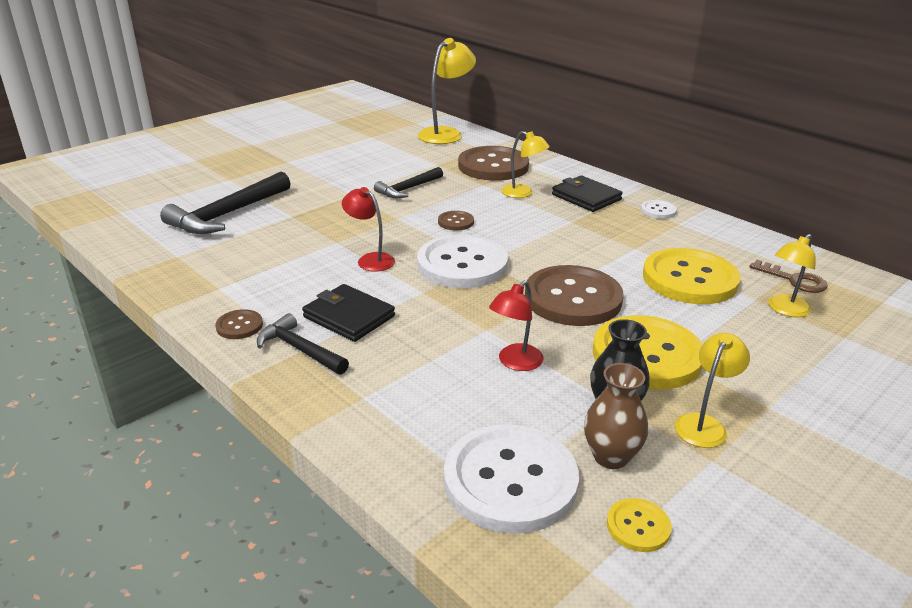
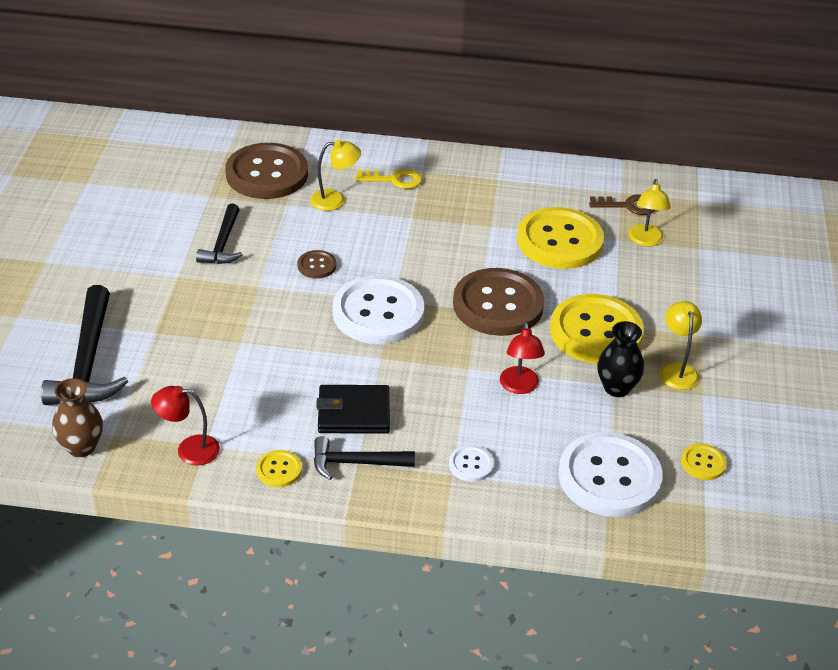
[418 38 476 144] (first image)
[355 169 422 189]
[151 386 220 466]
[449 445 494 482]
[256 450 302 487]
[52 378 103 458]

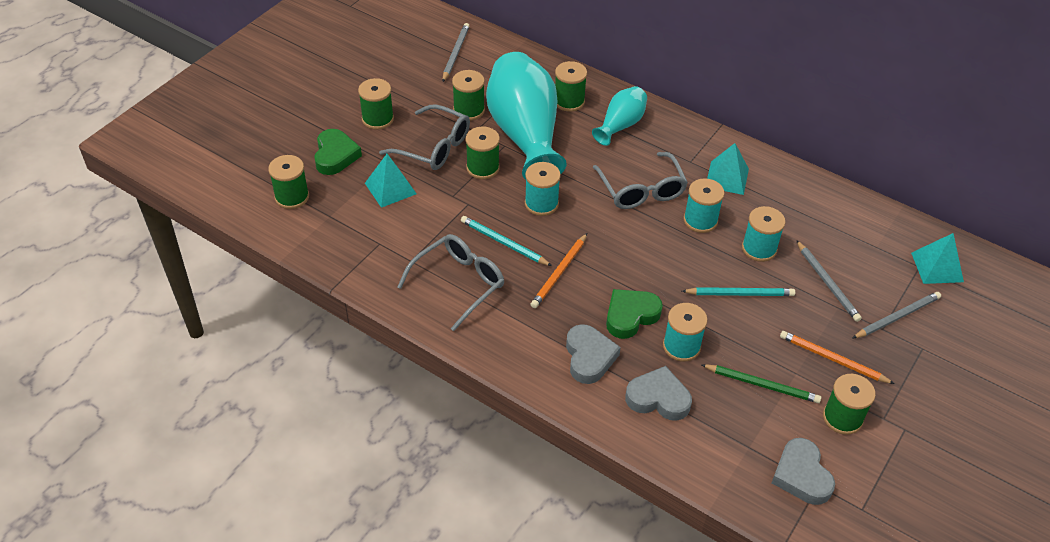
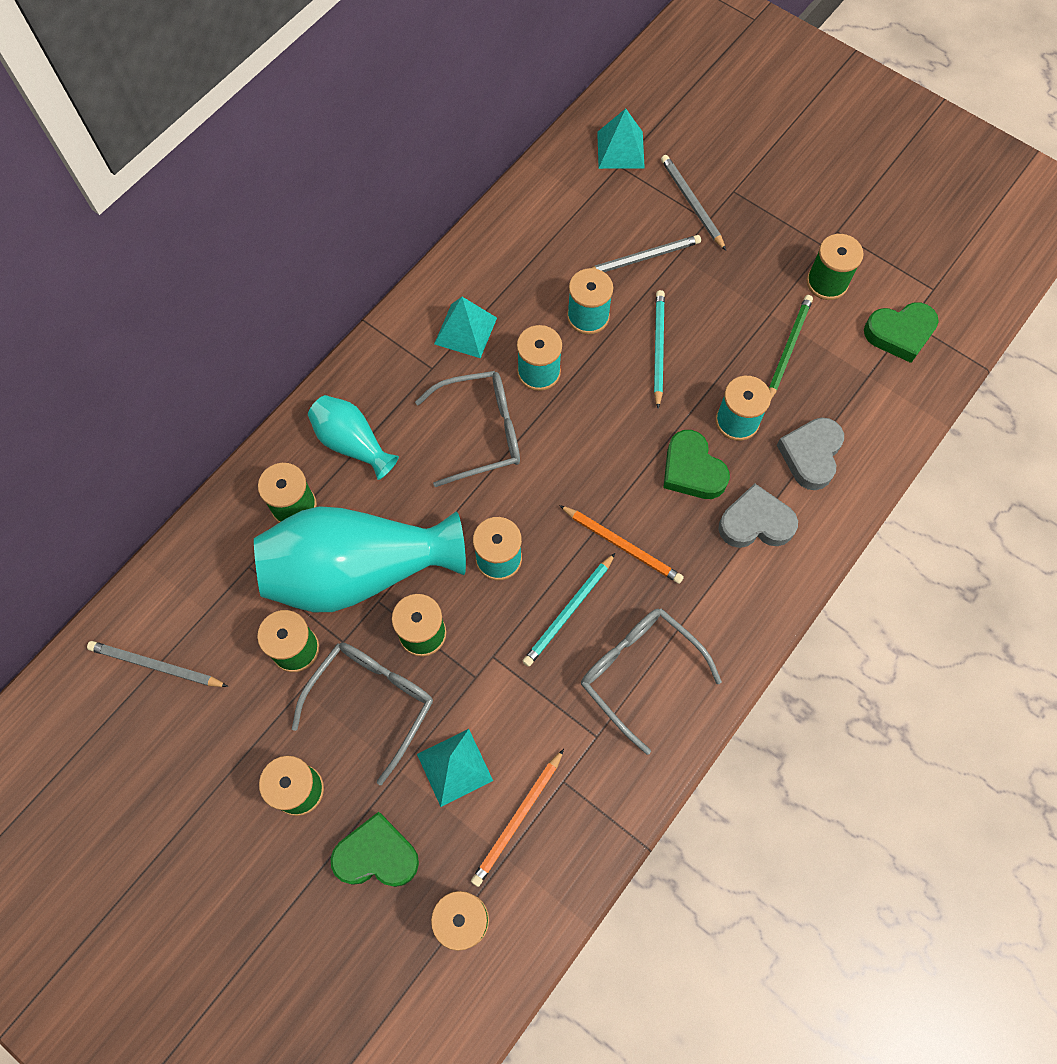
[471 749 564 887]
[864 302 939 363]

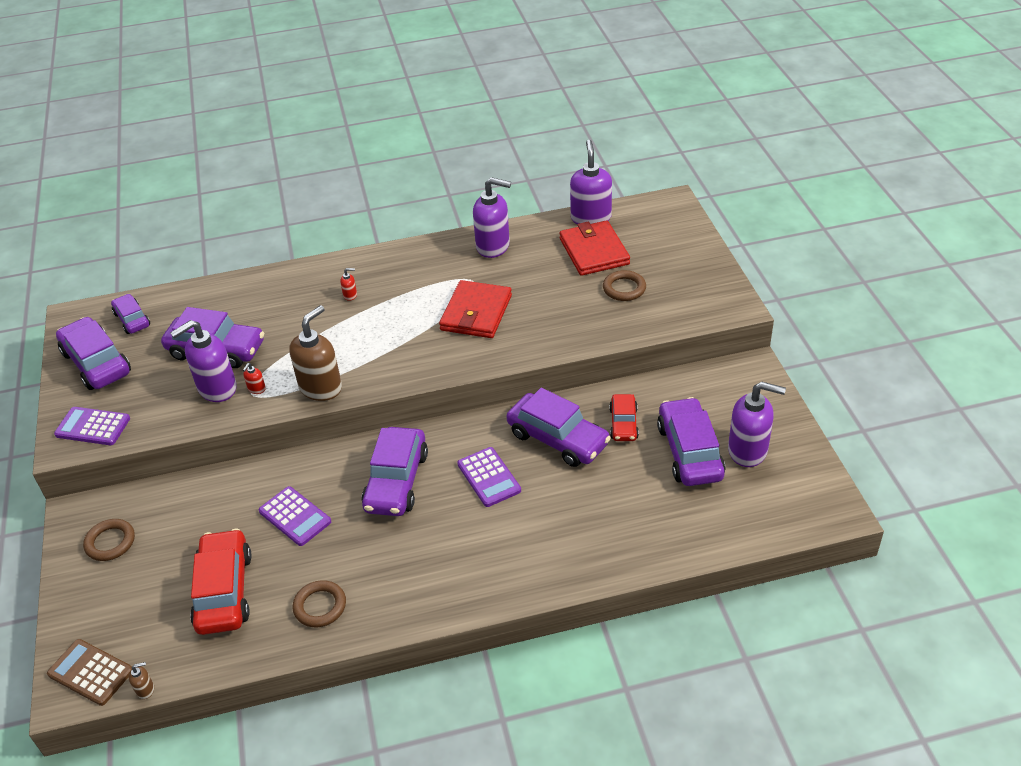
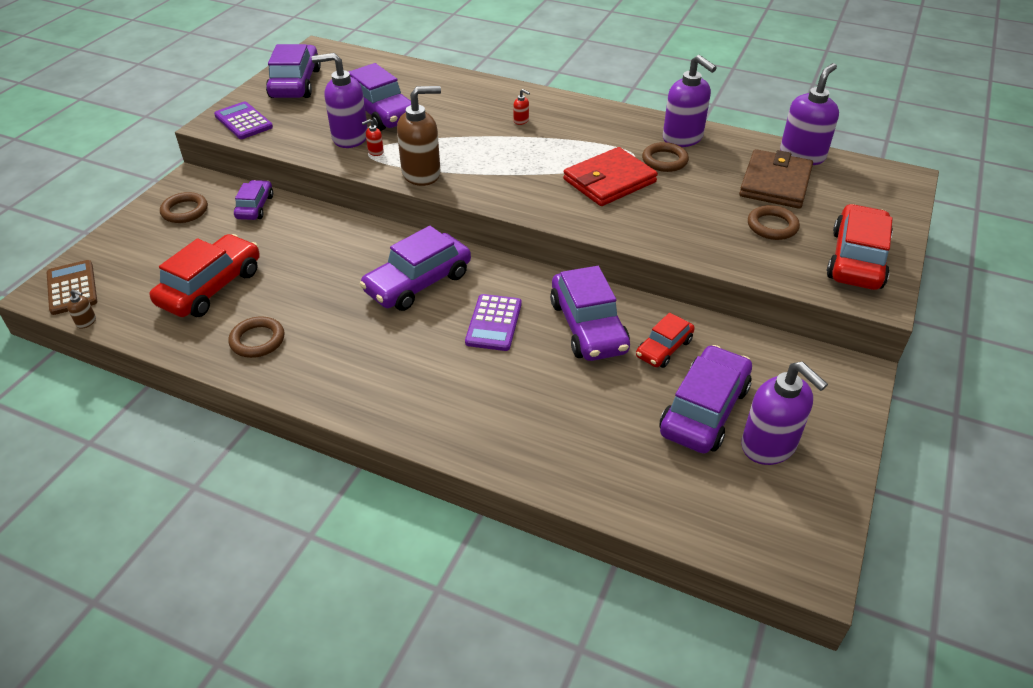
[739 149 813 209]
[234 180 273 220]
[259 486 331 546] (first image)
[642 142 689 172]
[827 204 893 290]

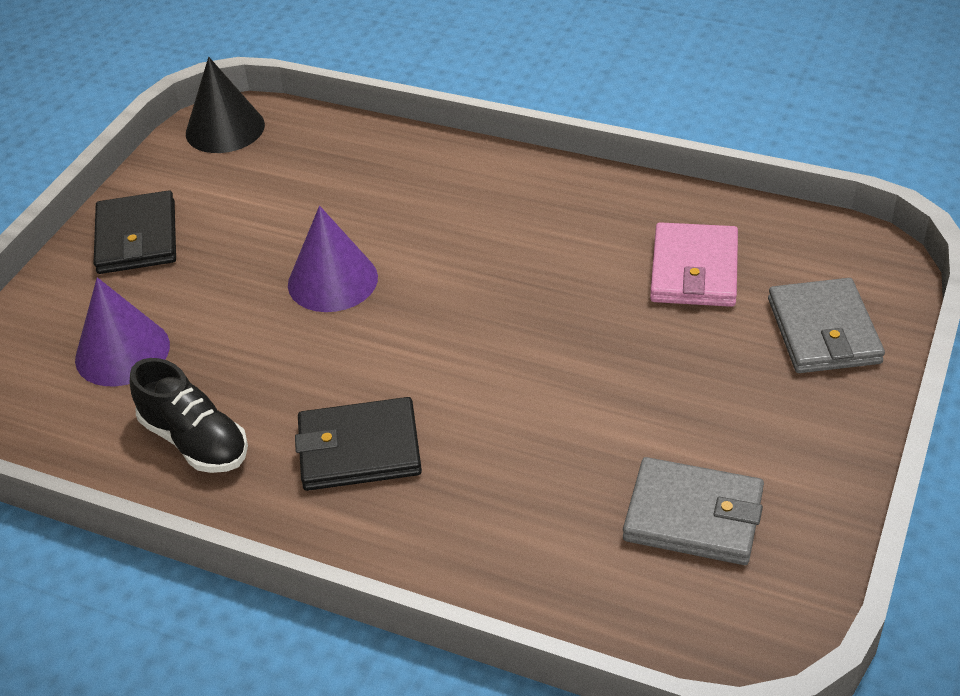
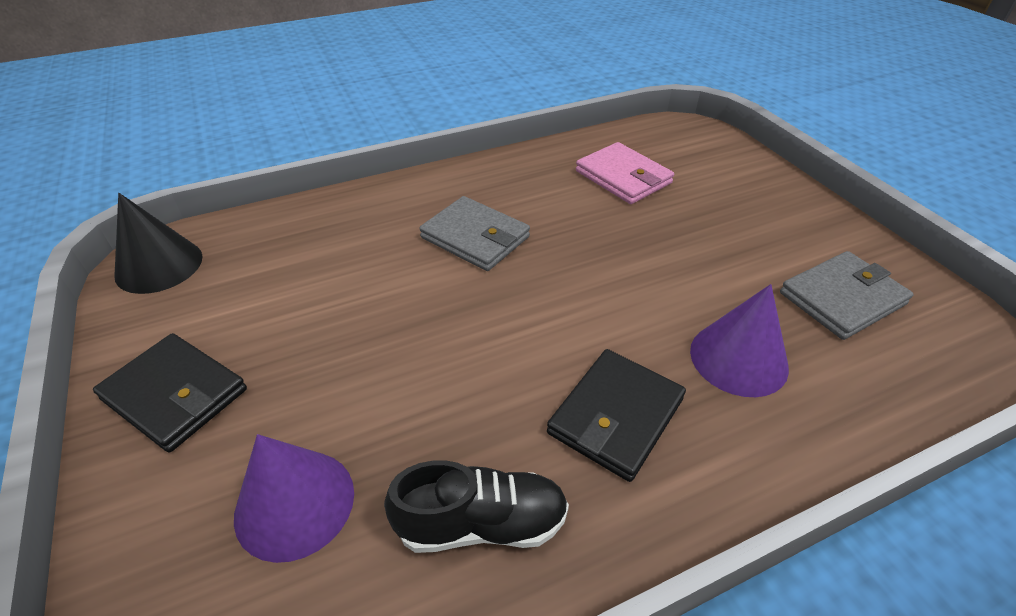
[690 284 789 397]
[419 196 530 271]

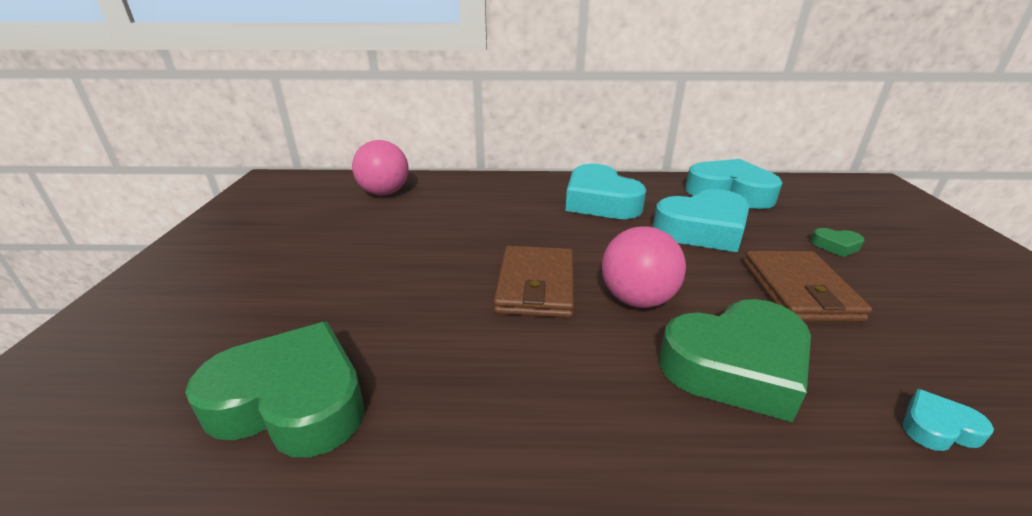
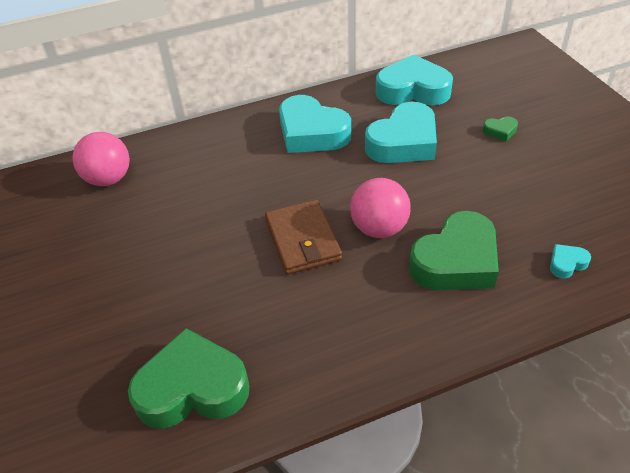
[743 251 872 322] (first image)

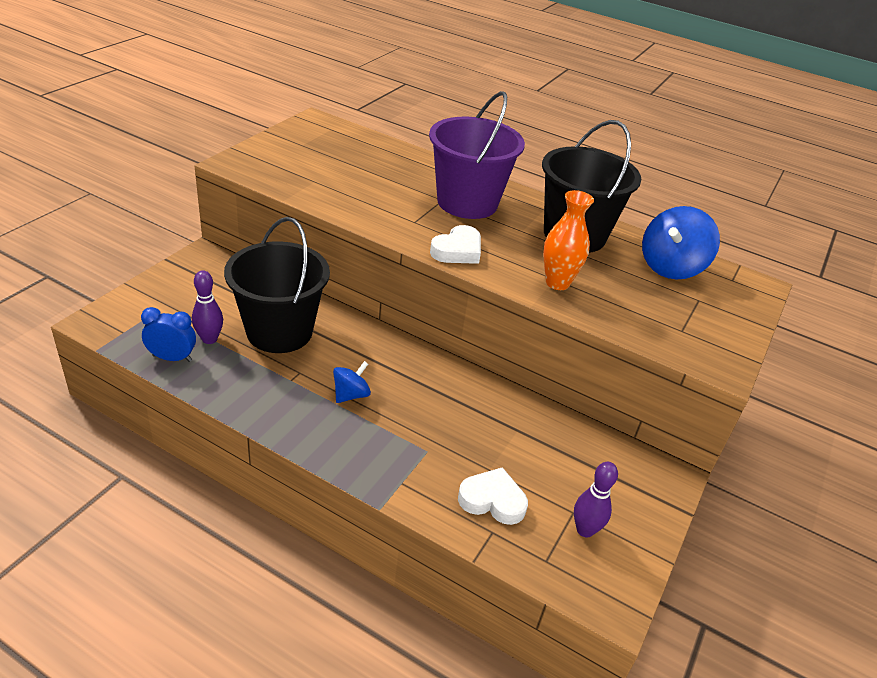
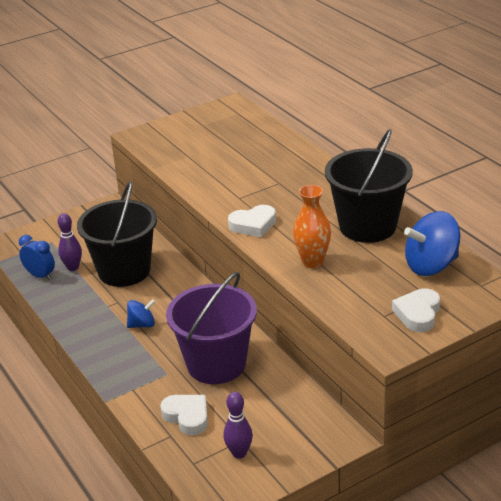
[166 272 257 384]
[392 288 440 332]

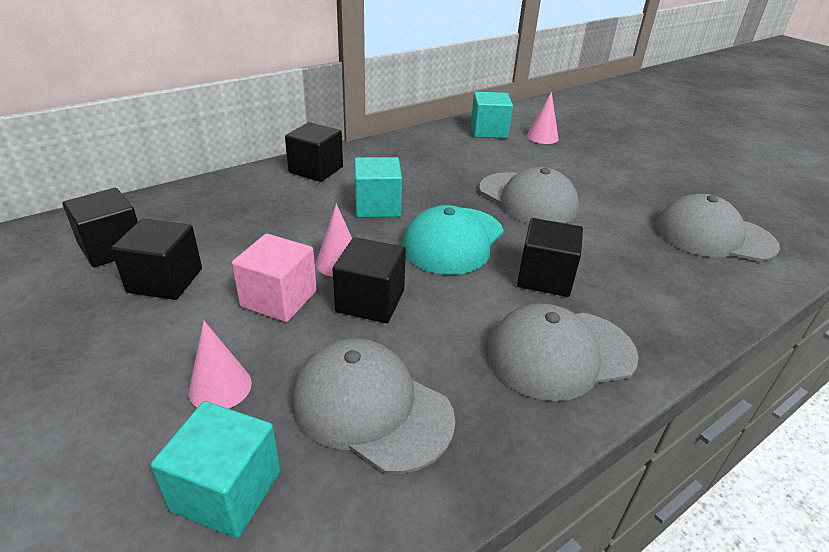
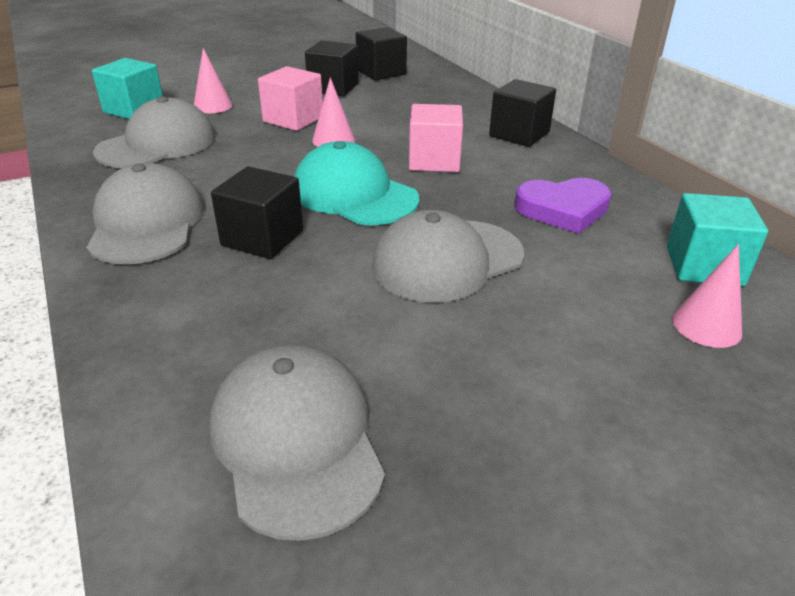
[409 104 463 172]
[210 344 385 541]
[333 237 406 323] (first image)
[515 178 611 234]

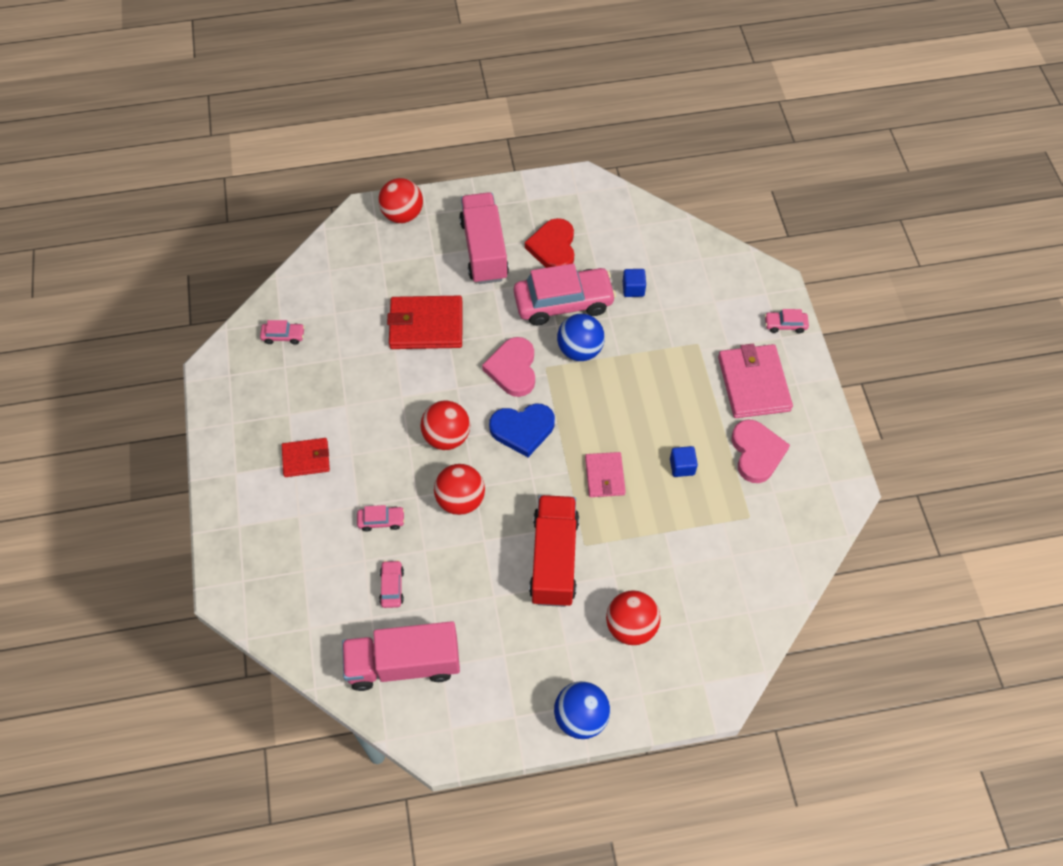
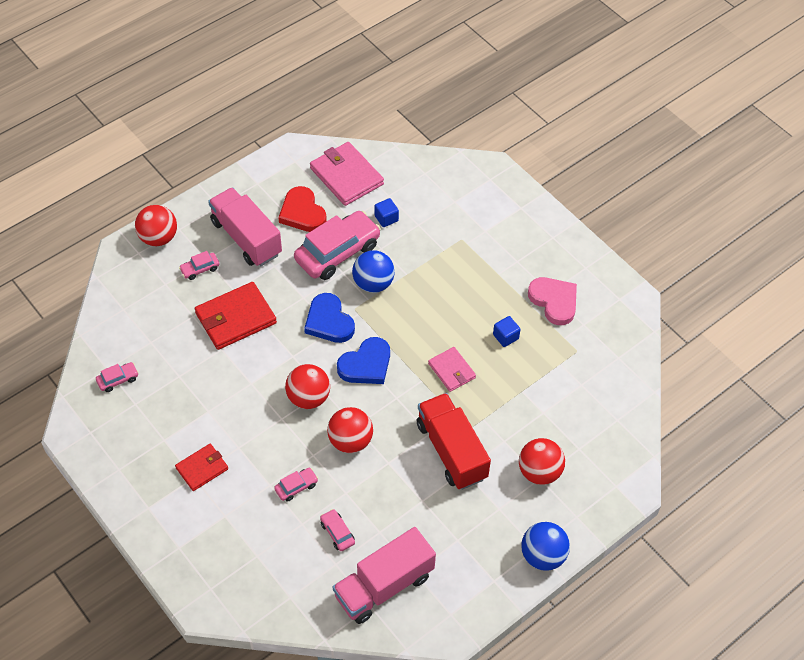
[179 251 220 280]
[304 293 355 343]
[310 142 384 206]

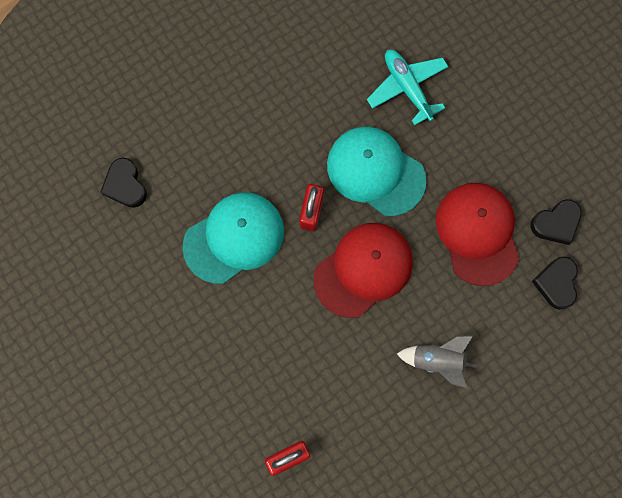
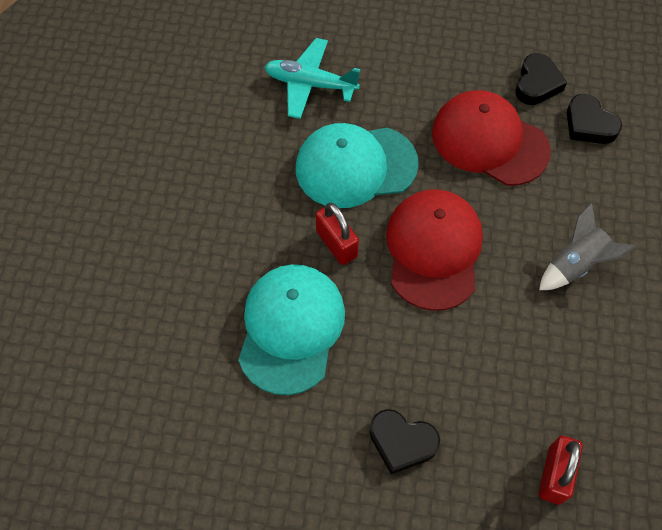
[370 409 440 474]

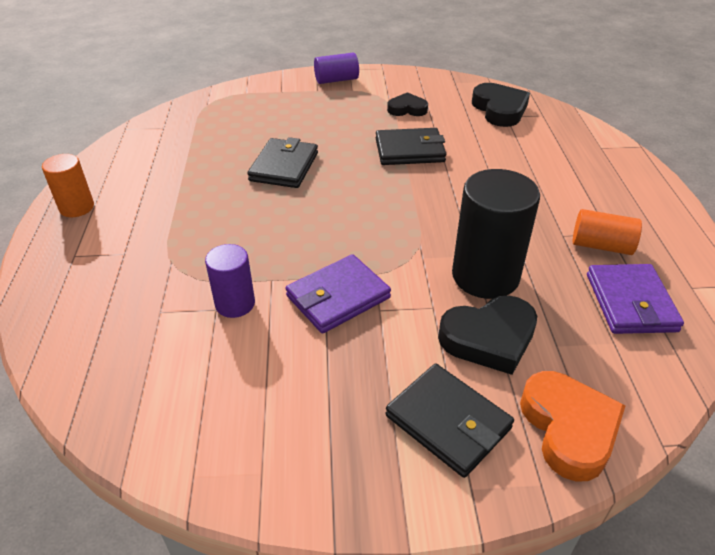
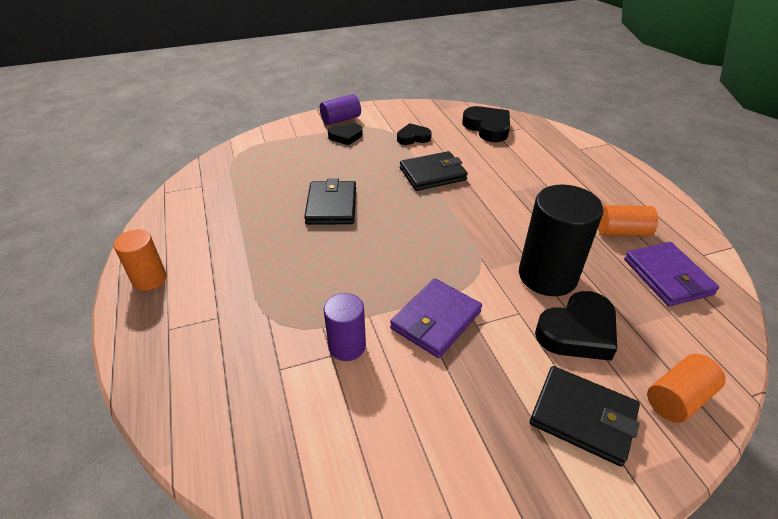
[647 354 725 423]
[328 123 363 145]

